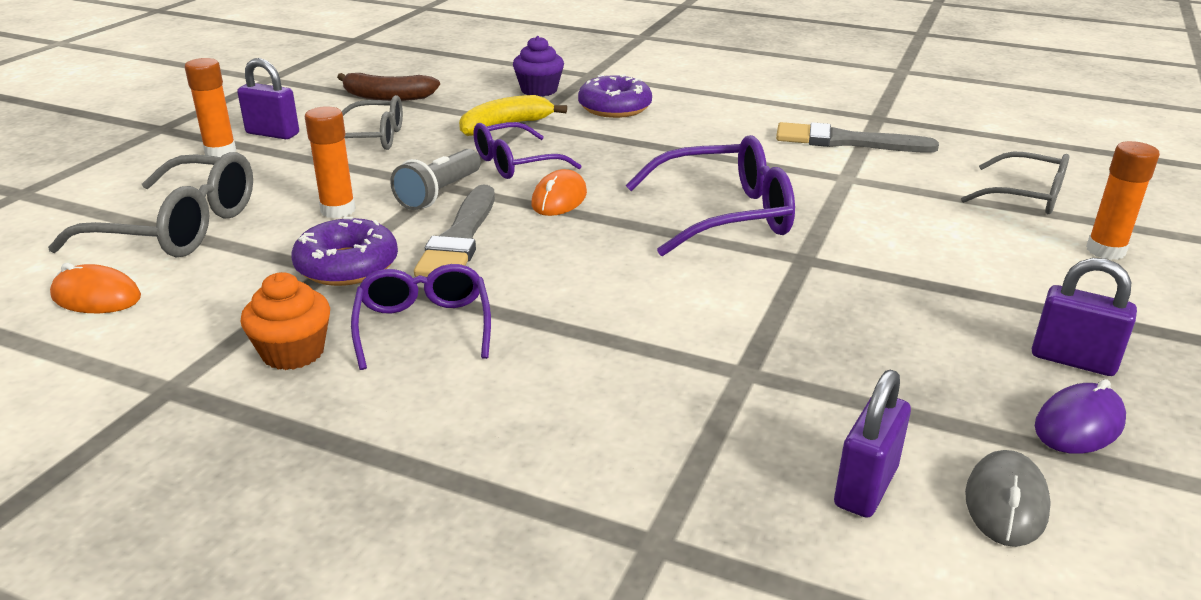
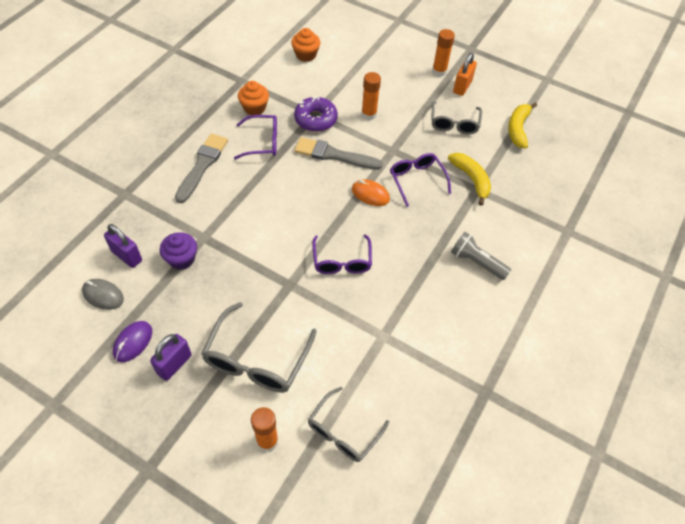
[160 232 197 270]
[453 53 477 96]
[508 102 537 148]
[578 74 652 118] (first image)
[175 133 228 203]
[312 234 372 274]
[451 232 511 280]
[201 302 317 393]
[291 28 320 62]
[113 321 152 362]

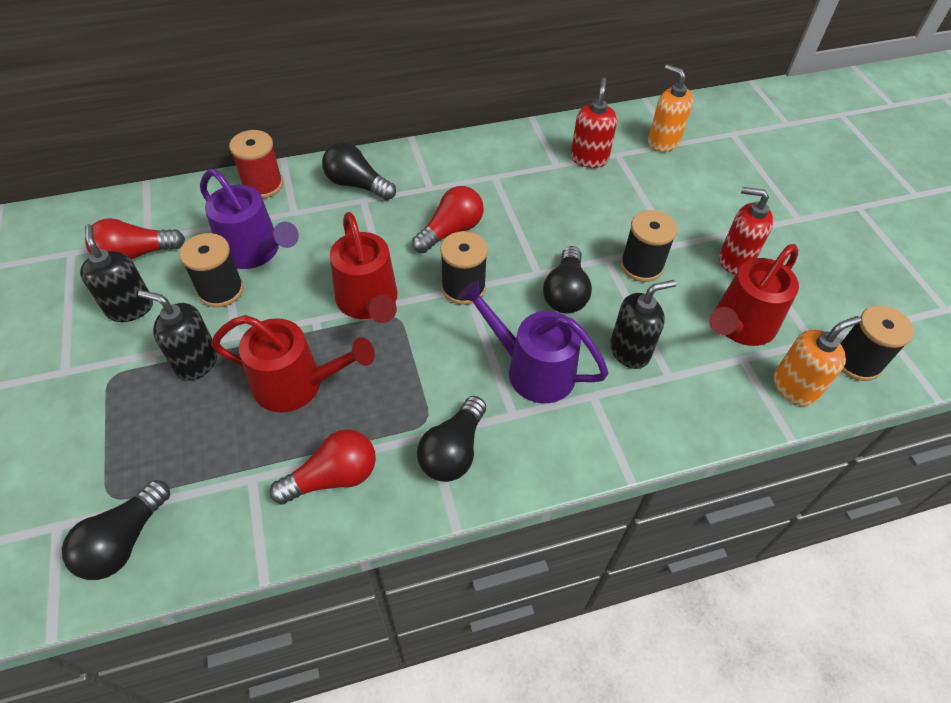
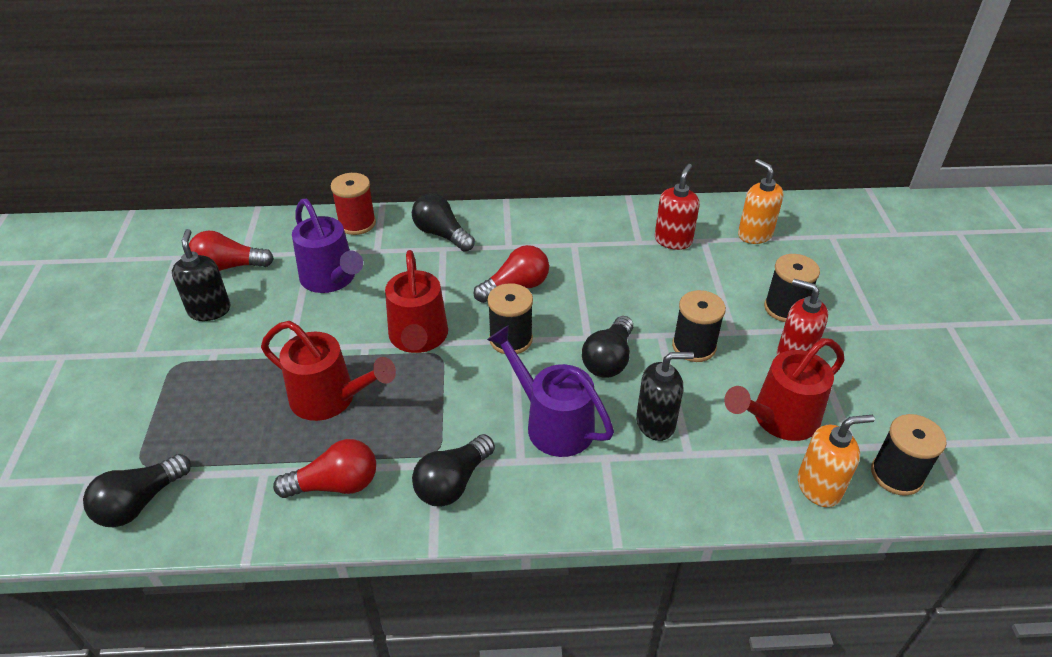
[764 254 820 322]
[138 290 217 381] (first image)

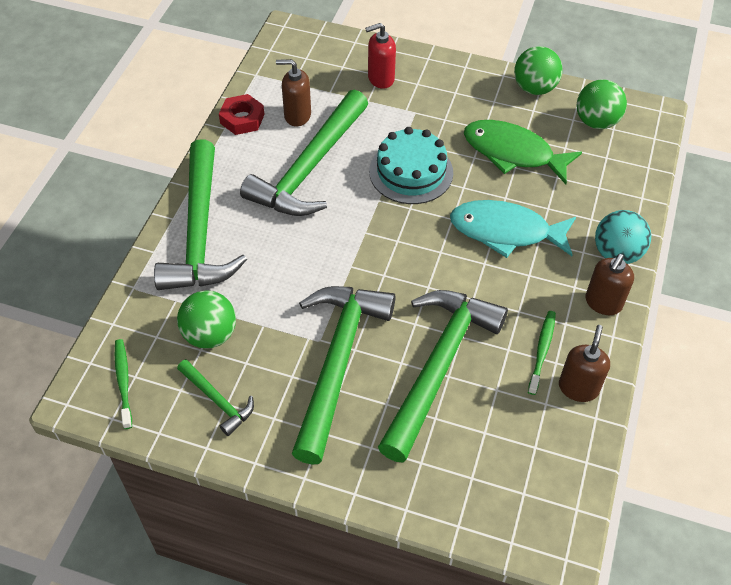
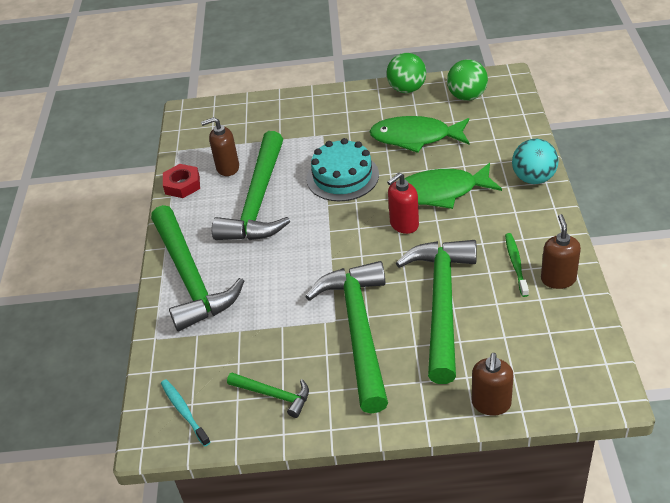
[387 173 419 234]
[404 163 502 209]
[472 353 514 416]
[177 290 236 349] (first image)
[161 379 211 446]

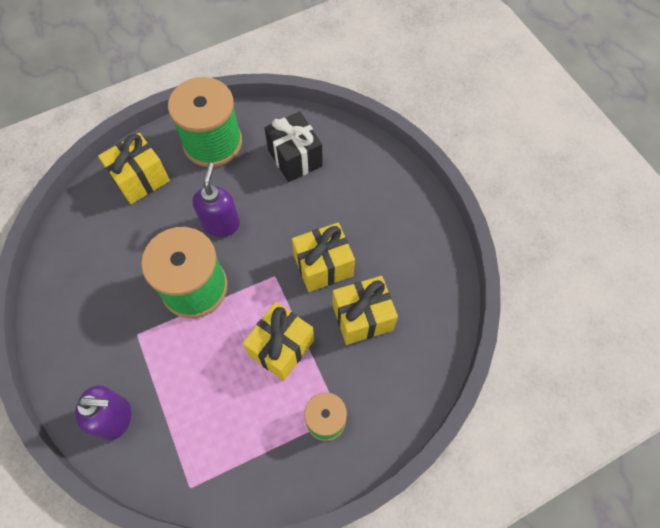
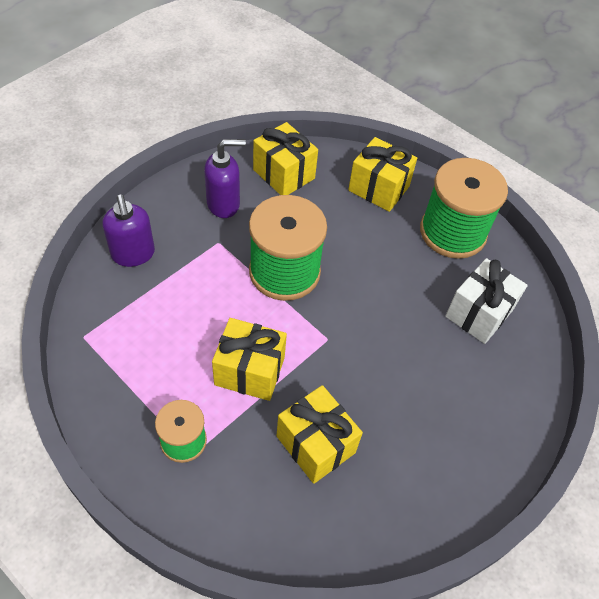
[445 258 528 344]
[204 139 246 218]
[253 122 318 195]

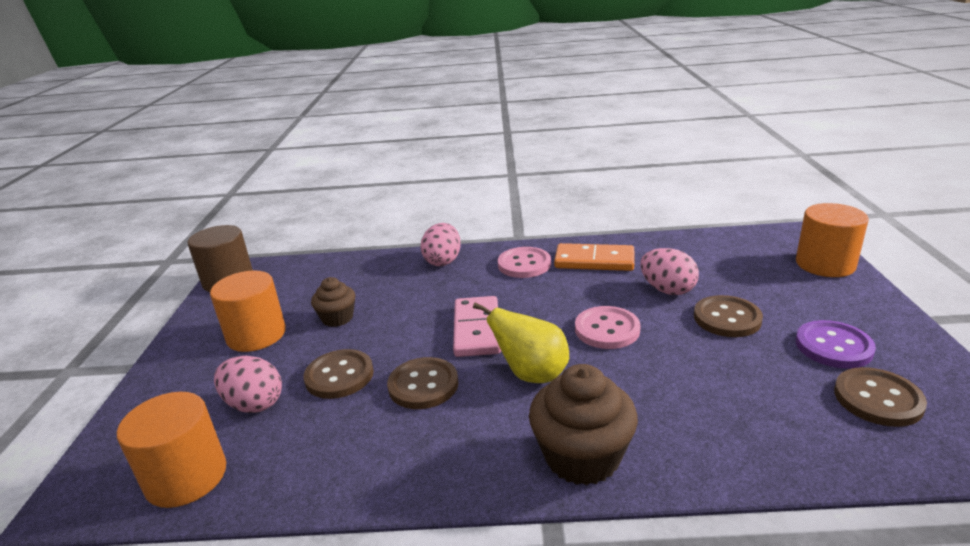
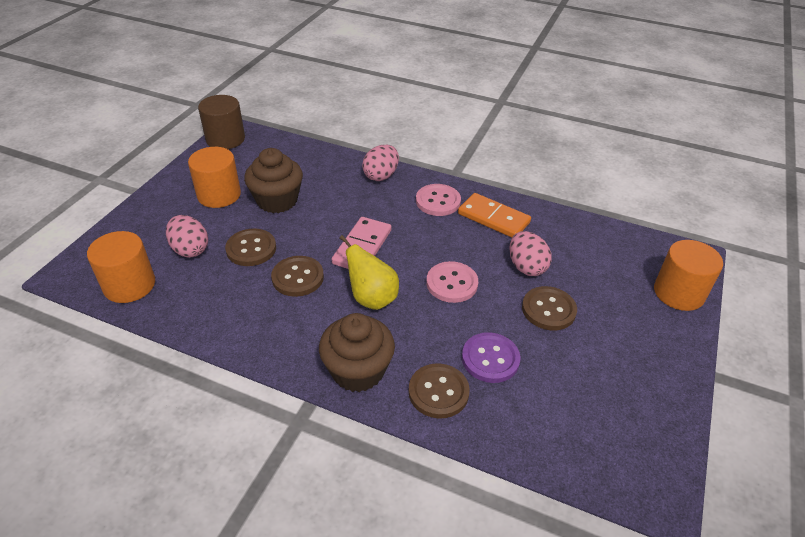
[244 148 303 213]
[462 332 520 383]
[409 363 470 419]

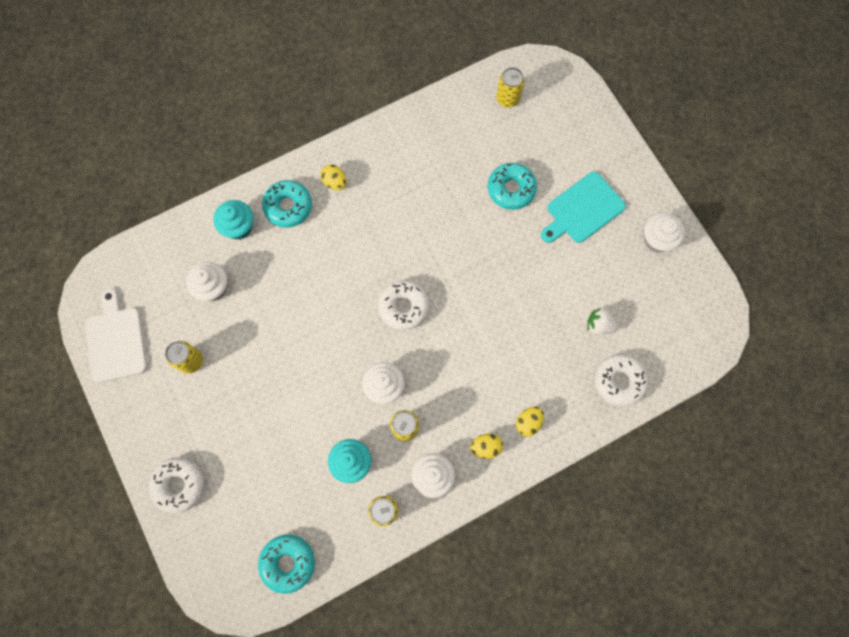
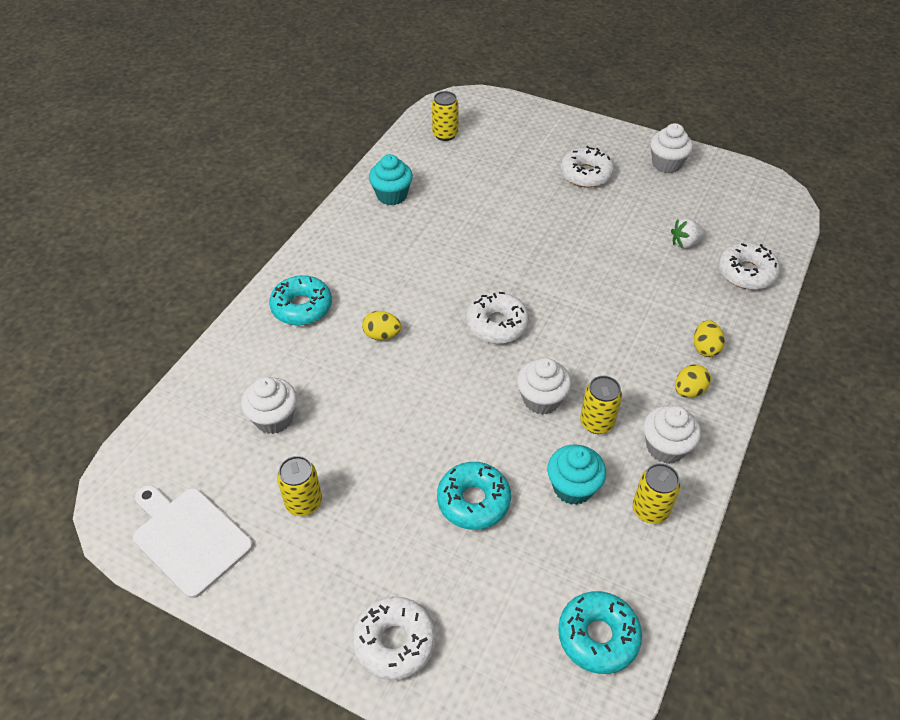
[437 462 511 530]
[362 311 401 340]
[560 146 614 188]
[369 154 413 205]

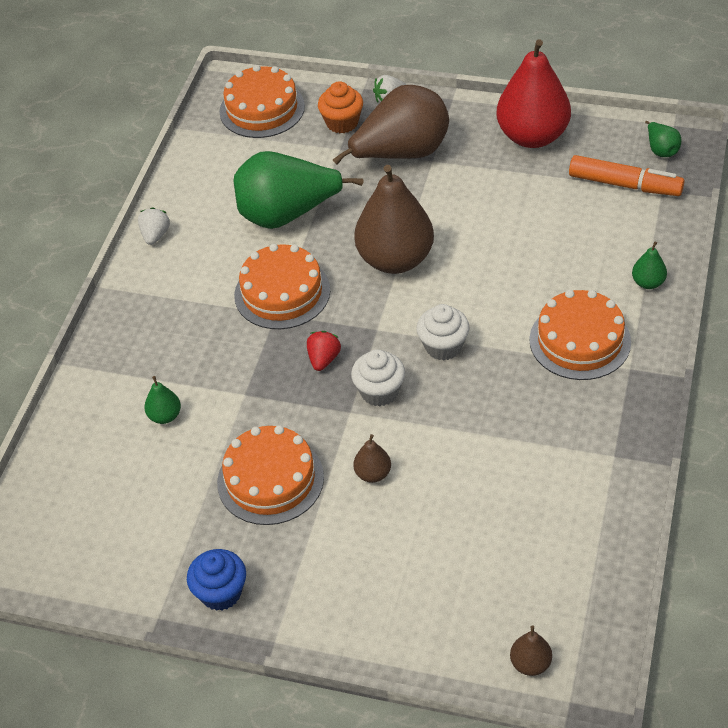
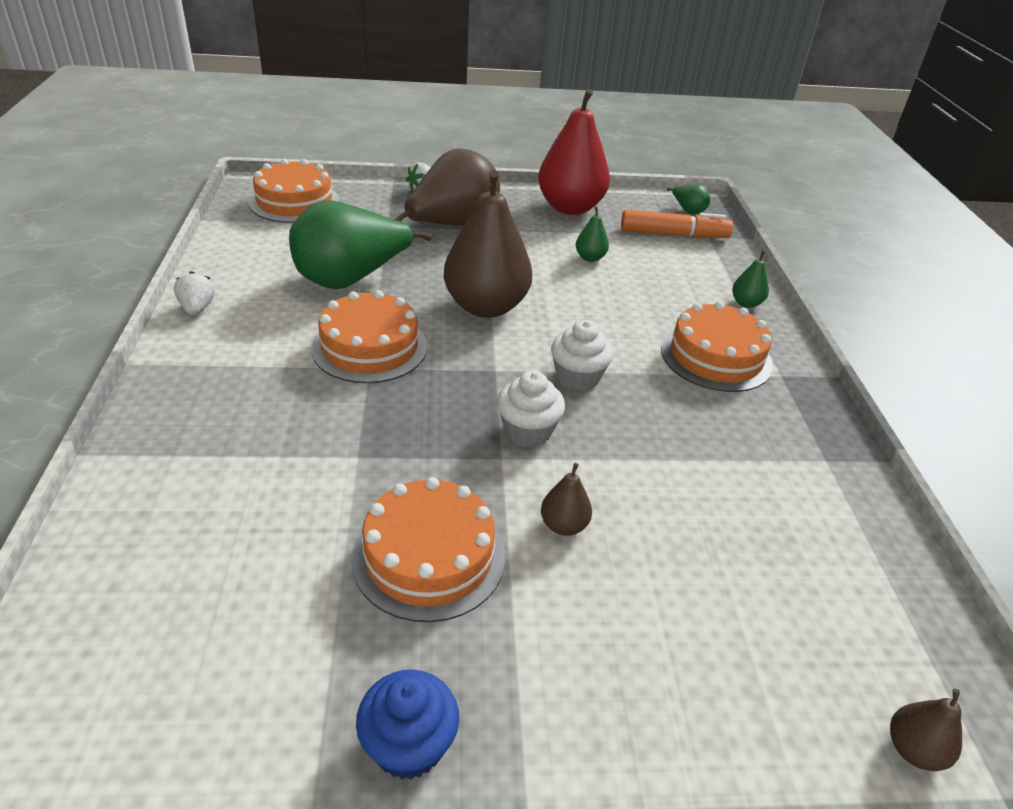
[318 81 363 133] (first image)
[307 331 341 371] (first image)
[576 206 609 262]

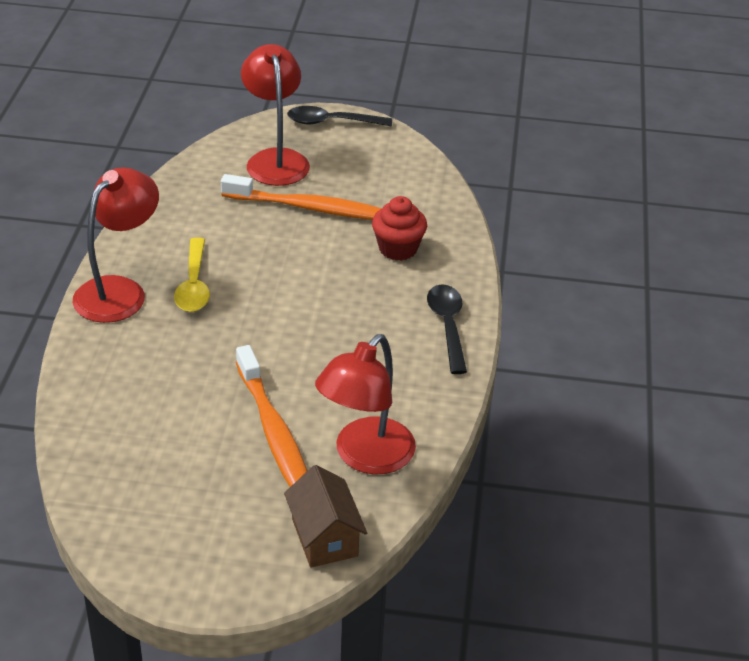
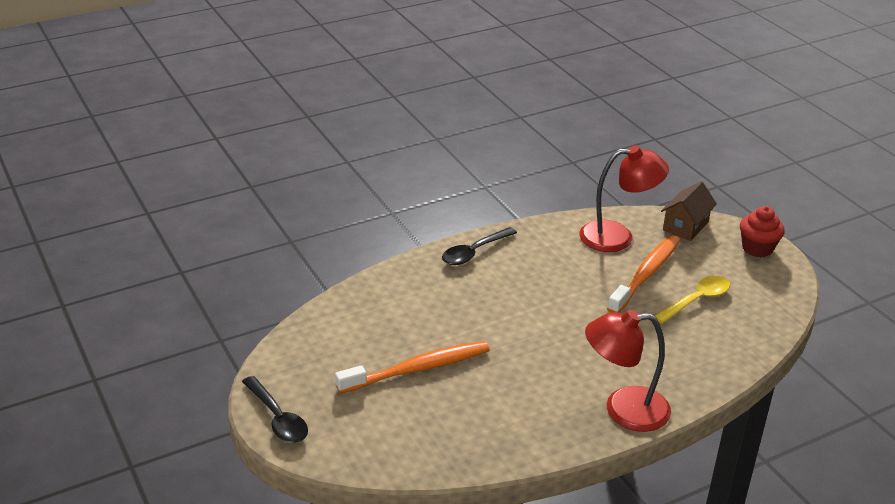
[241 44 310 186] (first image)
[335 341 490 393]
[740 206 784 257]
[655 276 730 324]

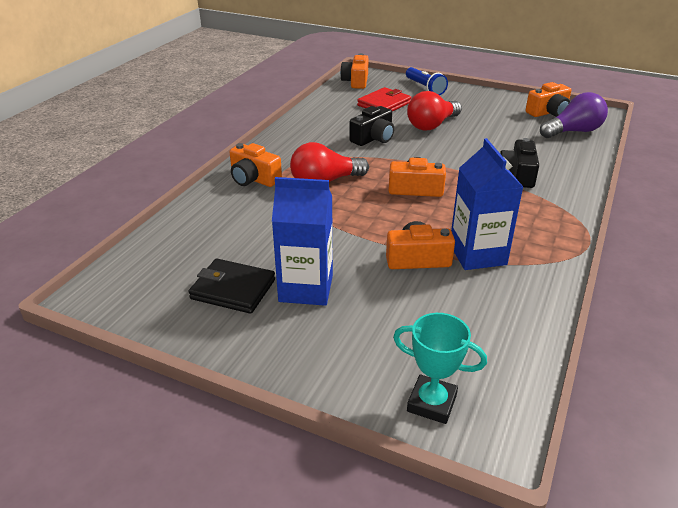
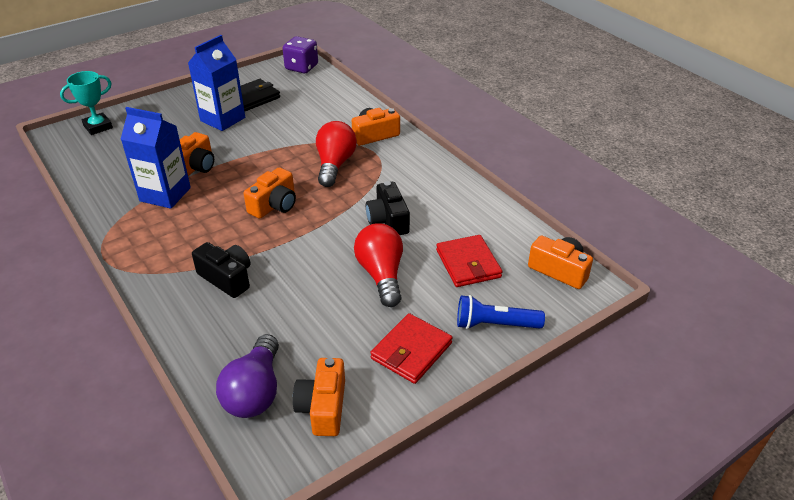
[283 36 318 73]
[370 313 453 384]

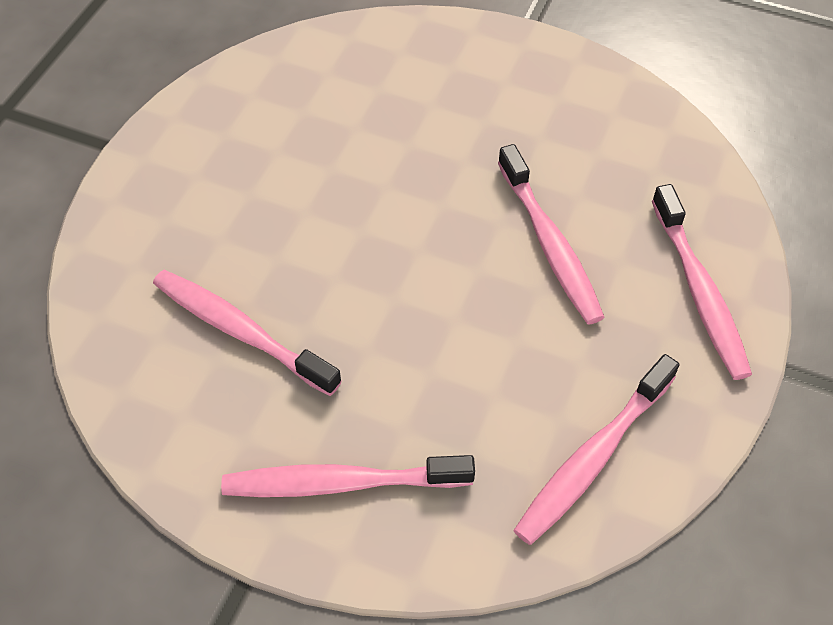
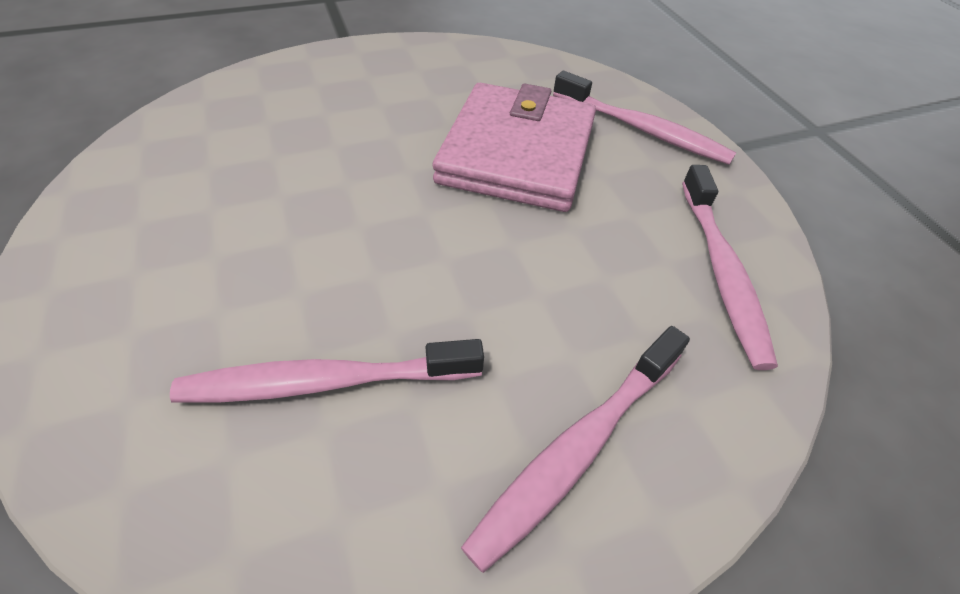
[433 83 596 212]

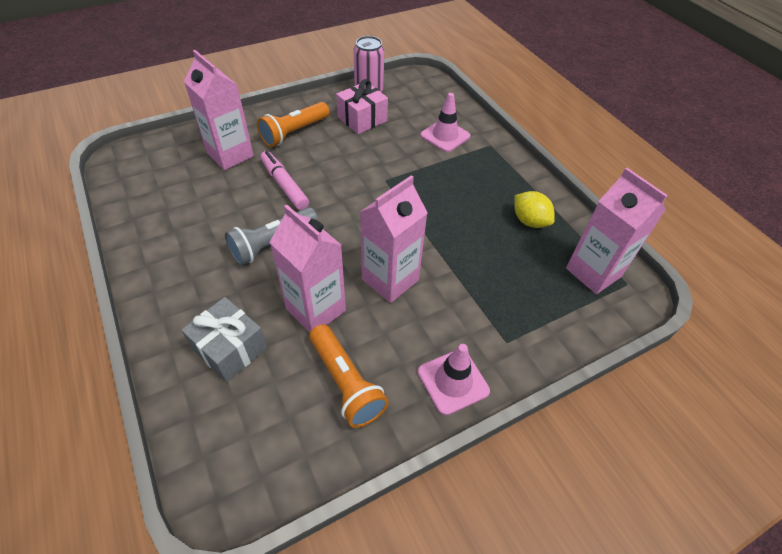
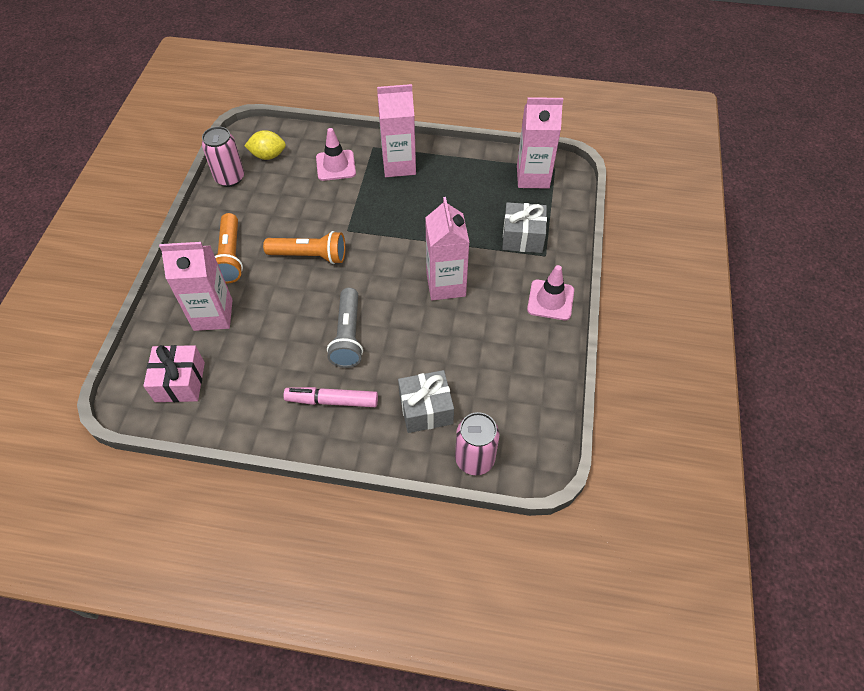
[143 345 205 402]
[283 387 378 407]
[244 130 286 160]
[377 84 416 177]
[263 231 345 264]
[502 202 547 253]
[455 412 500 475]

